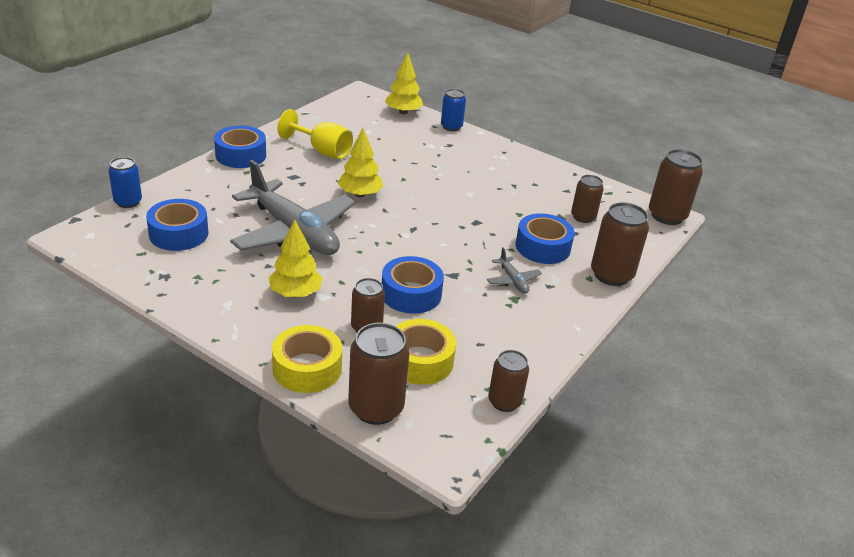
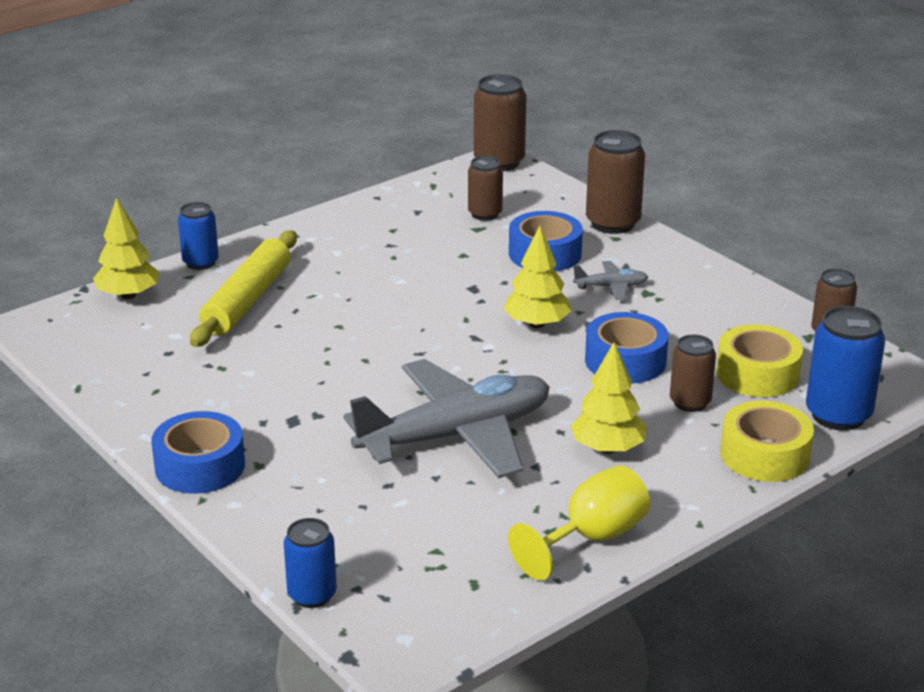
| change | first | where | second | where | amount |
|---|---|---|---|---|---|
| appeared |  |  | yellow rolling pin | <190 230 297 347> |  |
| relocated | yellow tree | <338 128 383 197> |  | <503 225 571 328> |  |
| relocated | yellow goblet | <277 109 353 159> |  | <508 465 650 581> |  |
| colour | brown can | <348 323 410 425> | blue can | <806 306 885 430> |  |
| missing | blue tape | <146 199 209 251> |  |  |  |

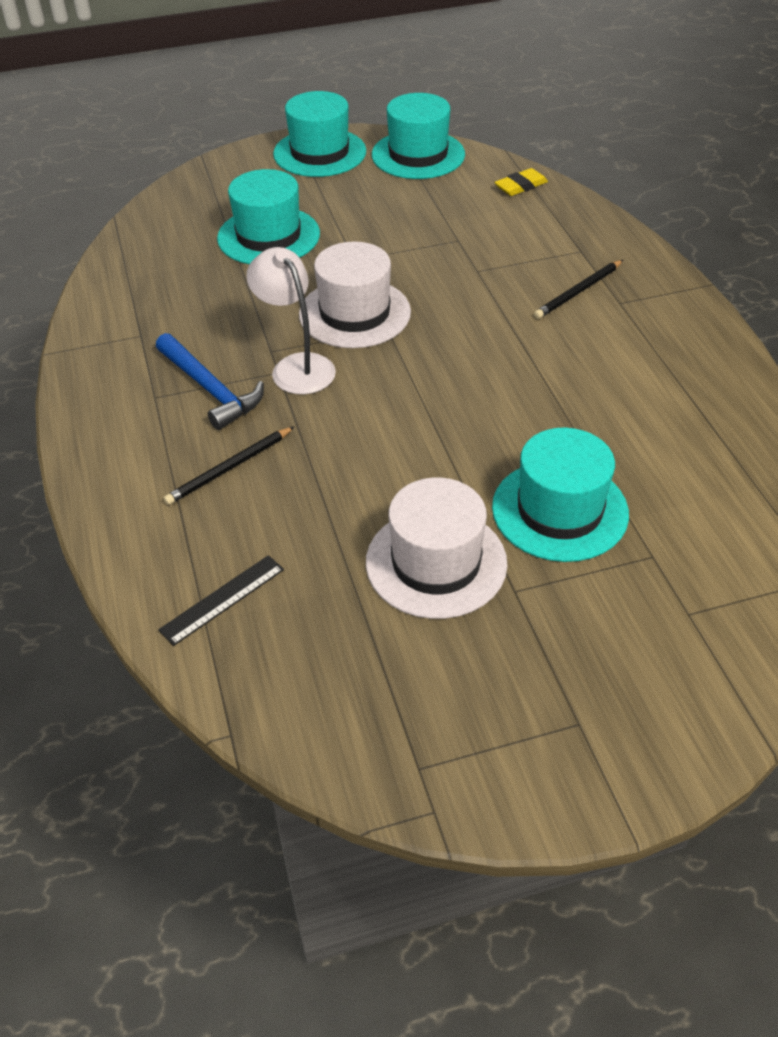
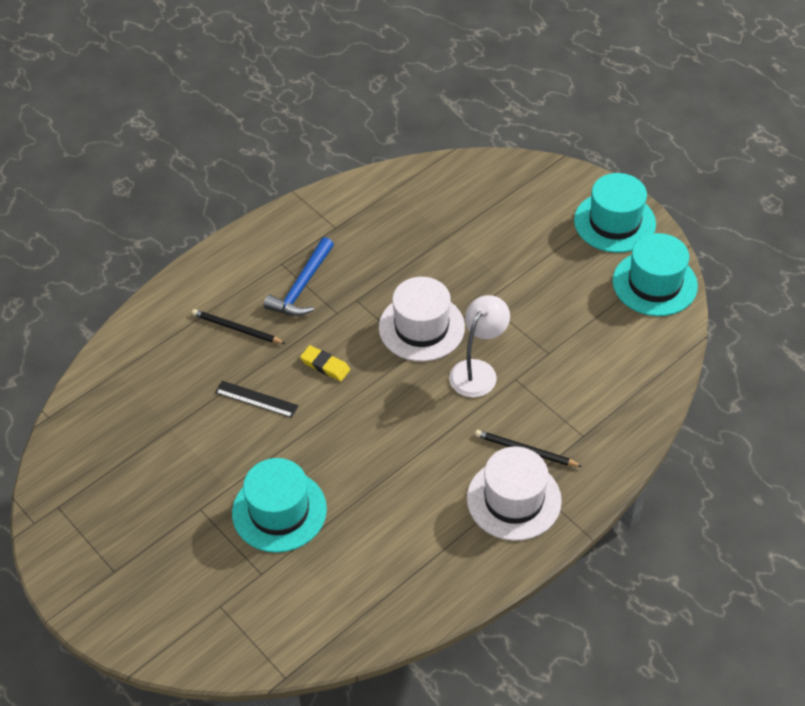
| change | first | where | second | where | amount |
|---|---|---|---|---|---|
| relocated | black ruler | <158 555 284 646> |  | <215 381 298 418> |  |
| relocated | yellow eraser | <494 168 548 196> |  | <300 345 350 381> |  |
| relocated | white lamp | <246 247 336 394> |  | <449 295 510 398> |  |
| relocated | white hat | <366 478 507 619> |  | <467 446 562 541> |  |
| missing | turquoise hat | <217 169 320 264> |  |  |  |

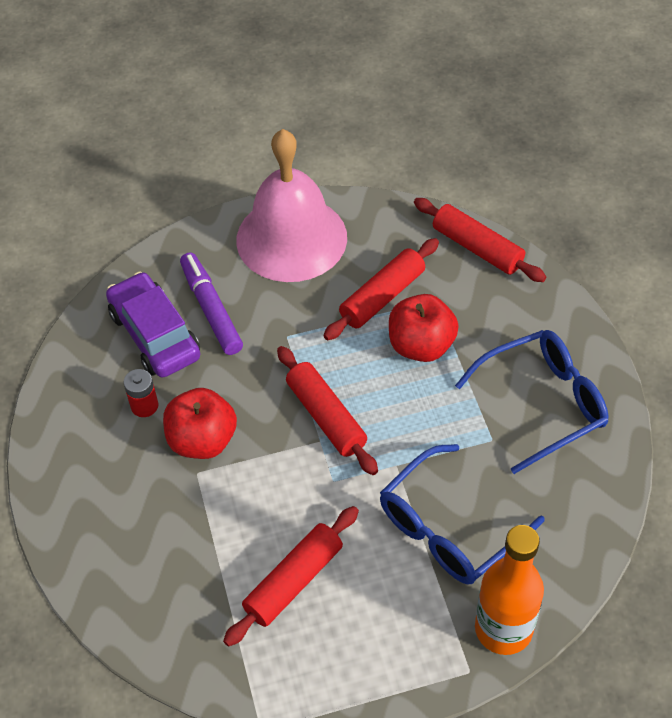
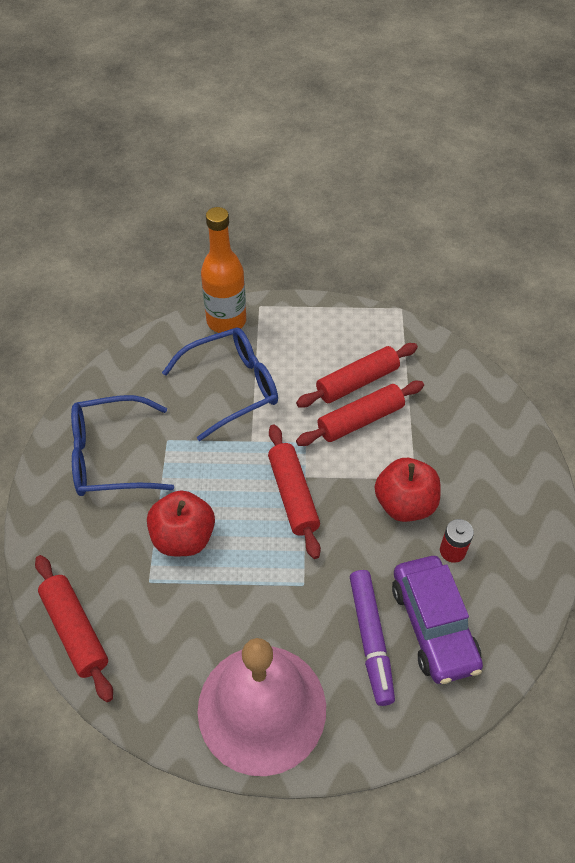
| change | first | where | second | where | amount |
|---|---|---|---|---|---|
| relocated | red rolling pin | <323 238 439 340> |  | <296 381 424 446> |  |

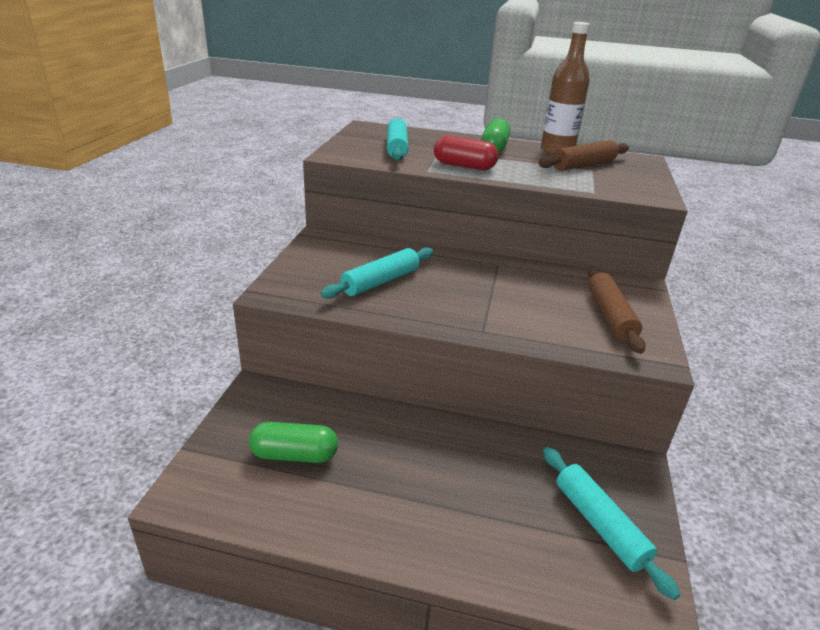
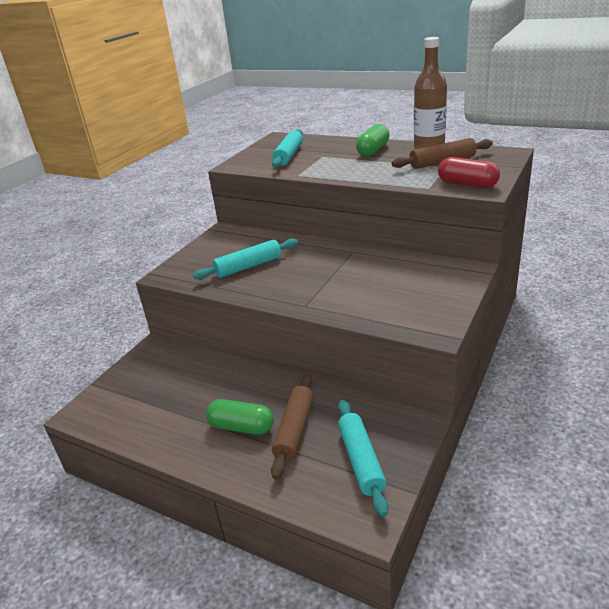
| change | first | where | second | where | amount |
|---|---|---|---|---|---|
| relocated | green capsule | <249 422 338 463> |  | <206 399 274 435> |  |
| relocated | brown rolling pin | <587 266 646 354> |  | <271 374 313 479> |  |
| relocated | red capsule | <434 136 499 170> |  | <438 157 500 188> |  |

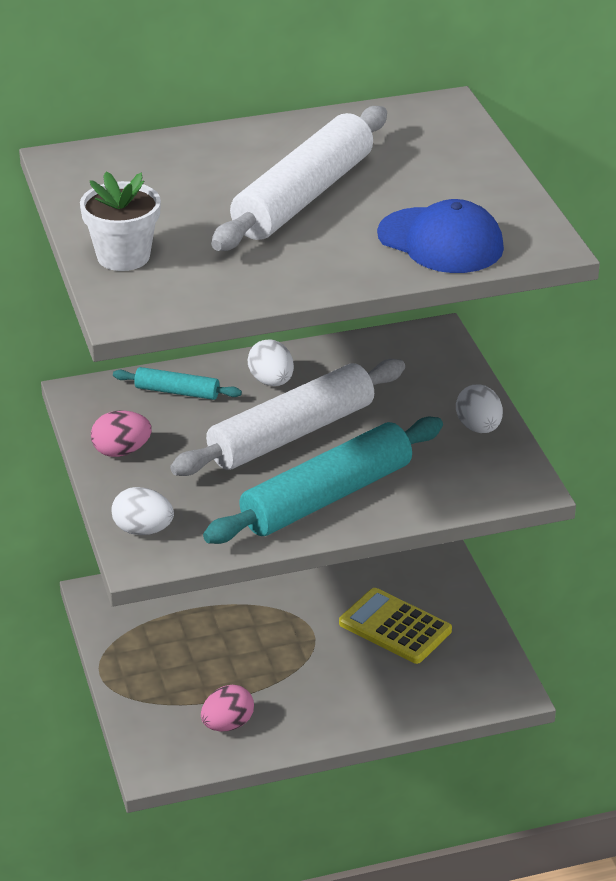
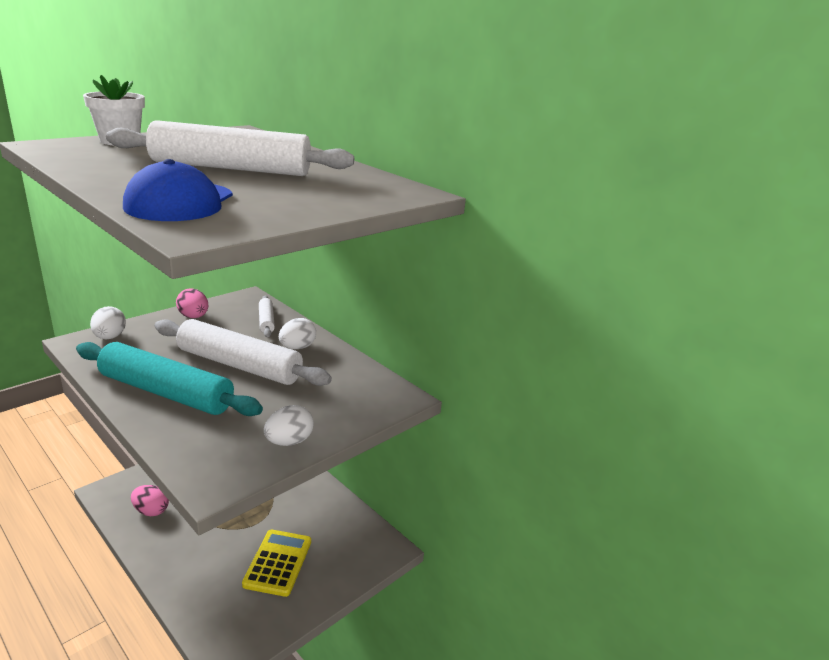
| change | first | where | second | where | amount |
|---|---|---|---|---|---|
| colour | turquoise rolling pin | <113 367 242 400> | white rolling pin | <259 296 275 337> |  |

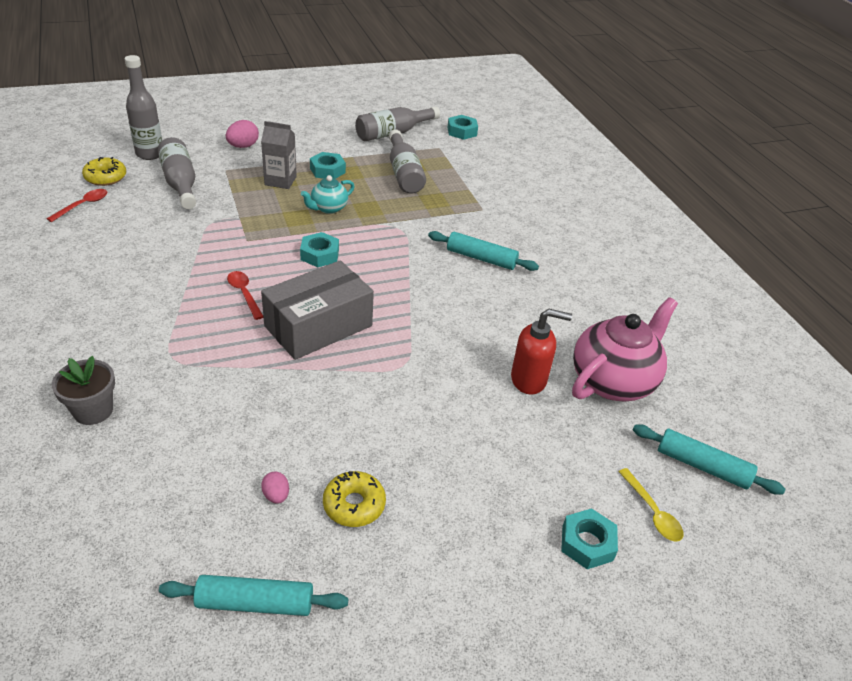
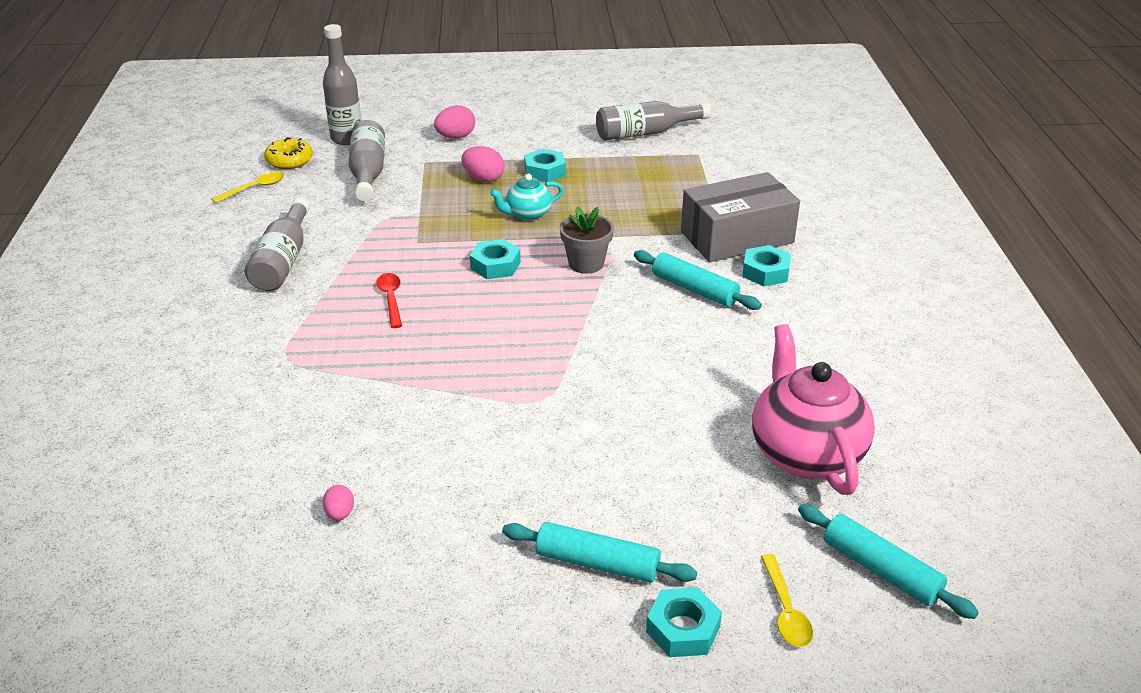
| change | first | where | second | where | amount |
|---|---|---|---|---|---|
| colour | red spoon | <47 189 107 222> | yellow spoon | <212 172 284 203> |  |
| relocated | grey bottle | <389 129 426 193> |  | <245 198 310 291> |  |
| exchanged | grey carton | <261 121 297 189> | pink egg | <461 146 505 182> |  |
| relocated | turquoise rolling pin | <159 575 348 616> |  | <502 522 697 583> |  |
| relocated | grey flower pot | <52 356 115 425> |  | <560 207 614 274> |  |
| relocated | grey box | <261 260 374 360> |  | <681 172 800 262> |  |
| relocated | turquoise nut | <447 115 478 140> |  | <742 245 791 286> |  |
| spun | pink teapot | <572 297 678 401> |  | <752 324 875 495> | 75 degrees counterclockwise |
| missing | yellow donut | <323 471 386 527> |  |  |  |
| missing | red soap dispenser | <511 309 572 394> |  |  |  |

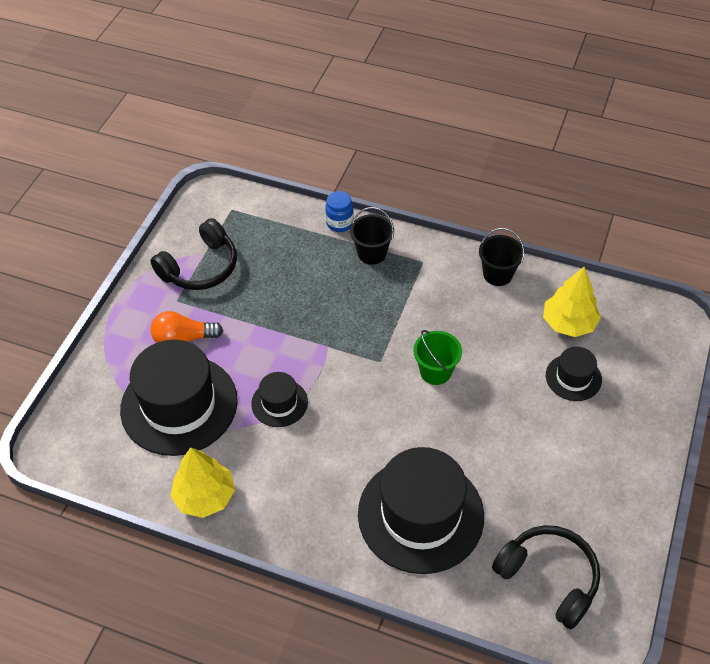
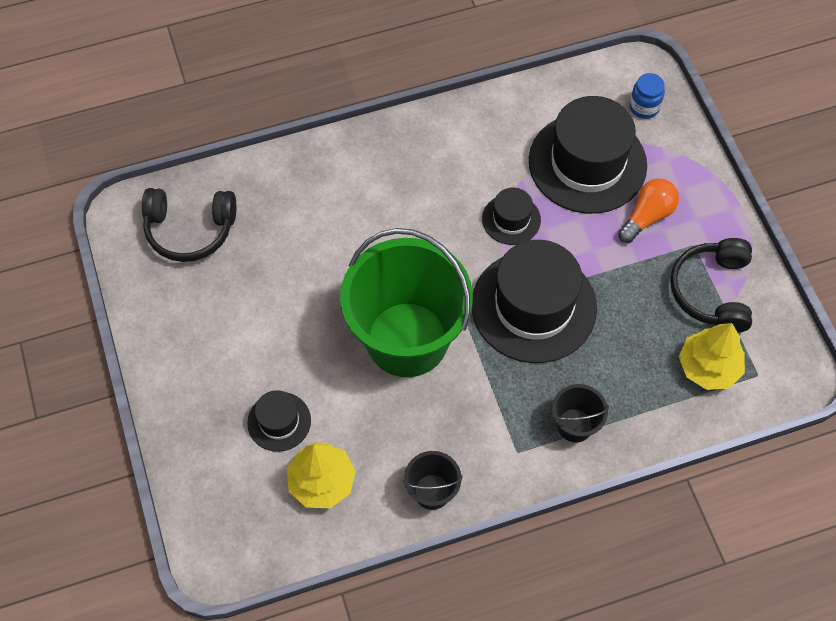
| change | first | where | second | where | amount |
|---|---|---|---|---|---|
| size | green bucket | <413 330 462 385> |  | <340 228 473 377> | x2.35 |
| relocated | black hat | <358 447 484 574> |  | <472 240 597 363> |  |
| relocated | blue jar | <325 191 354 232> |  | <629 73 665 119> |  |
| relocated | yellow tree | <170 447 235 518> |  | <679 323 745 390> |  |

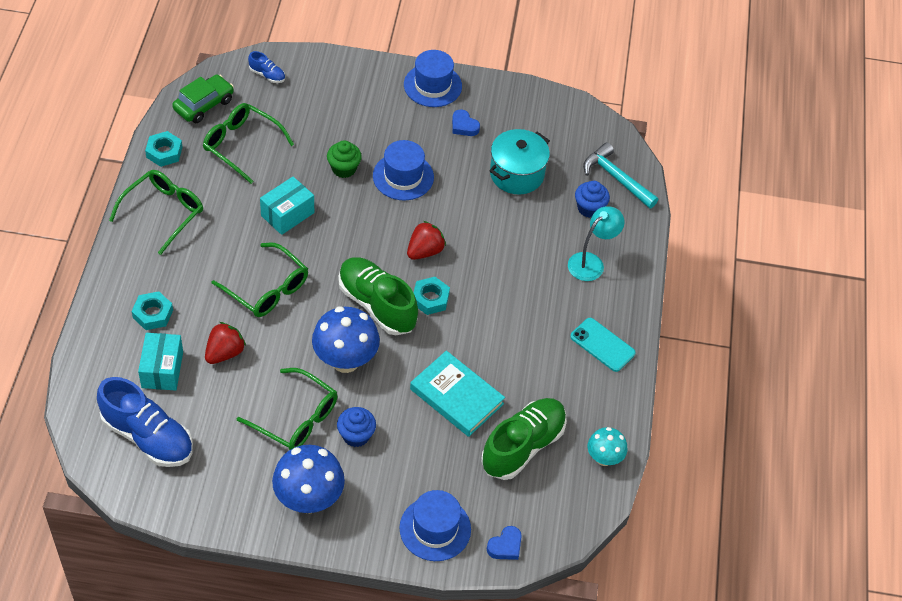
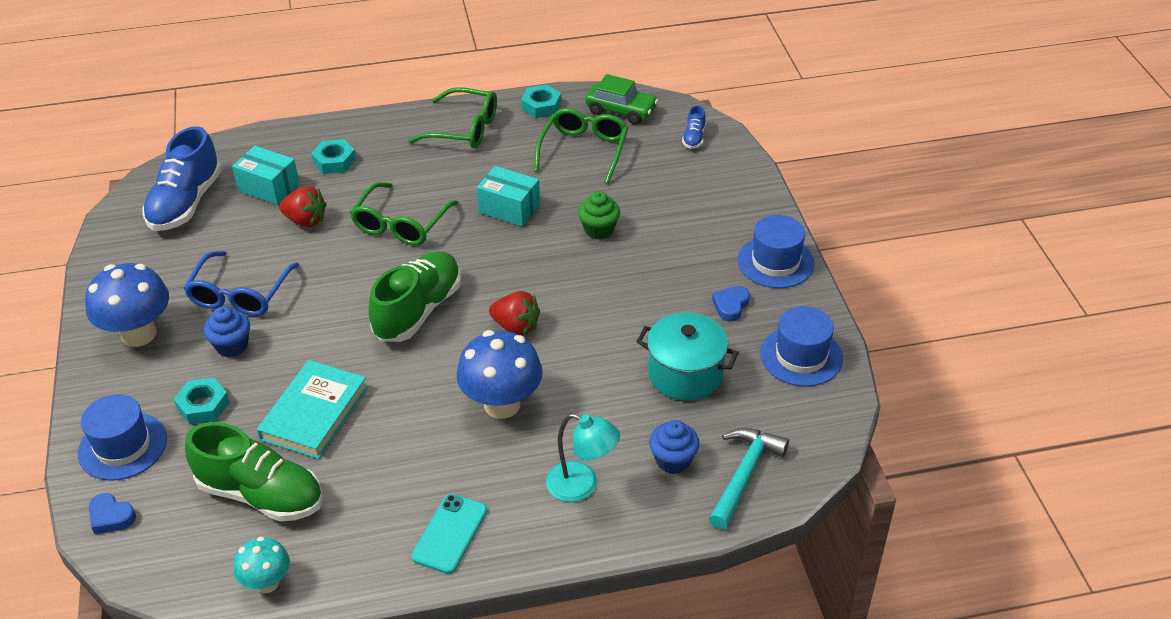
| change | first | where | second | where | amount |
|---|---|---|---|---|---|
| relocated | turquoise nut | <413 277 450 315> |  | <174 377 230 424> |  |
| colour | green glasses | <237 368 338 450> | blue glasses | <184 251 299 316> |  |
| spun | turquoise box | <138 333 183 391> |  | <232 146 300 205> | 45 degrees clockwise |
| relocated | blue mushroom | <312 306 380 373> |  | <457 330 543 419> |  |
| relocated | blue hat | <373 140 434 200> |  | <760 306 843 386> |  |

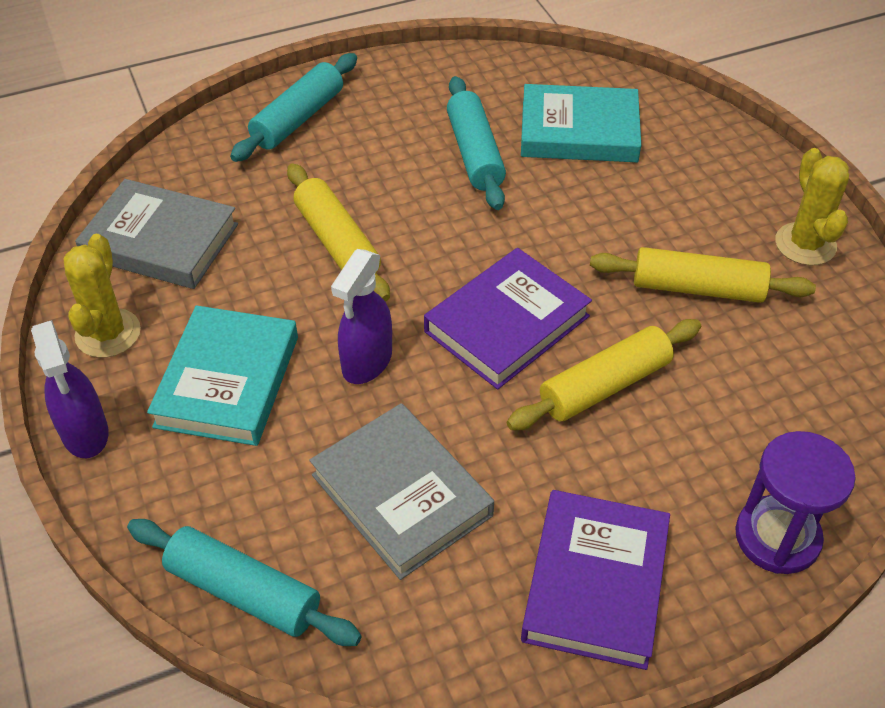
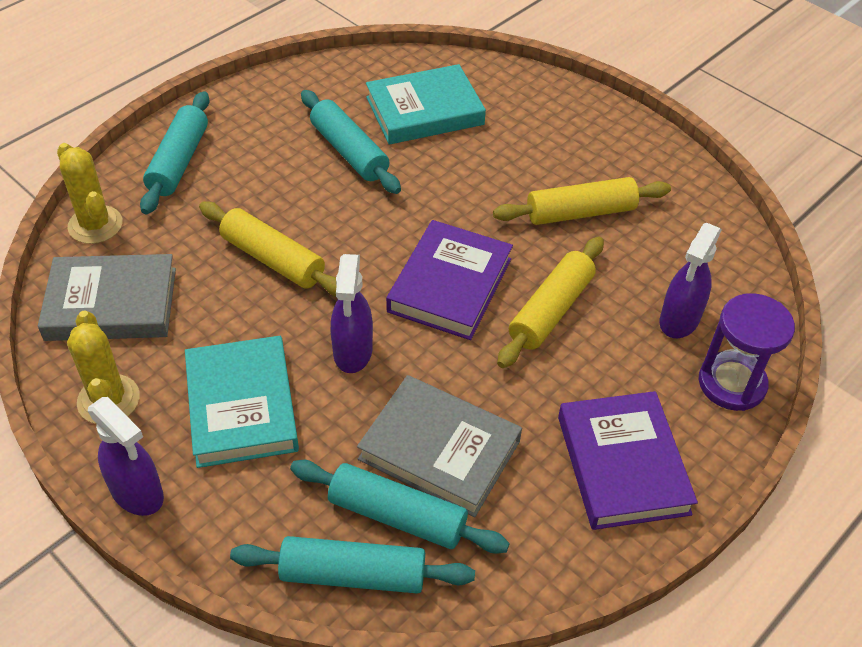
| change | first | where | second | where | amount |
|---|---|---|---|---|---|
| relocated | yellow cactus | <775 148 849 265> |  | <57 143 123 244> |  |
| appeared |  |  | turquoise rolling pin | <290 460 510 554> |  |
| appeared |  |  | purple spray bottle | <660 223 722 338> |  |

